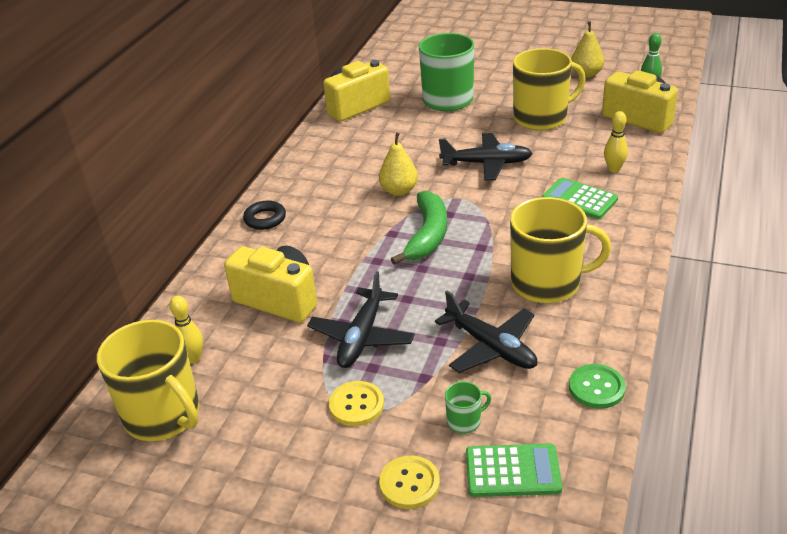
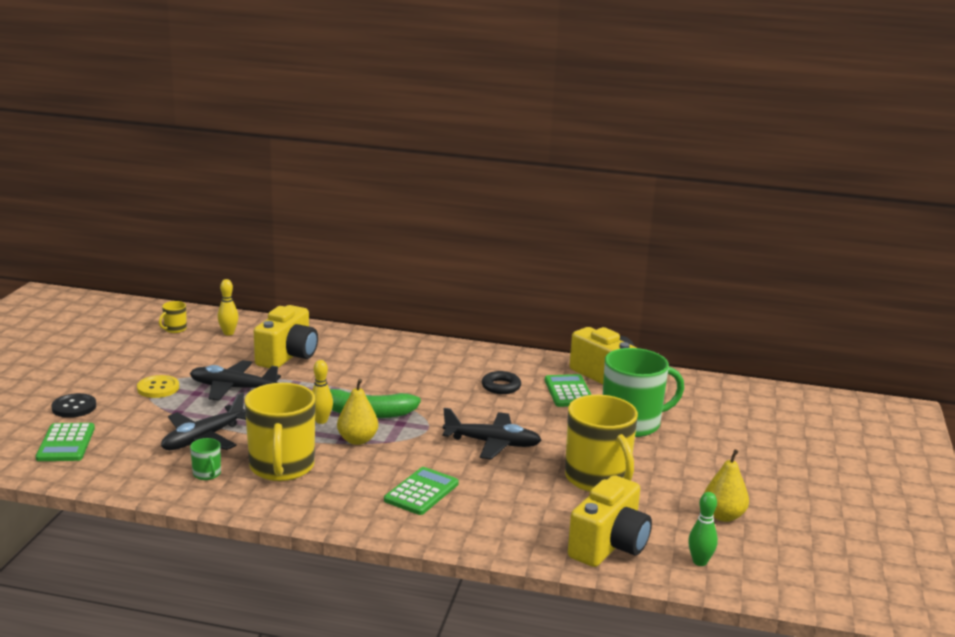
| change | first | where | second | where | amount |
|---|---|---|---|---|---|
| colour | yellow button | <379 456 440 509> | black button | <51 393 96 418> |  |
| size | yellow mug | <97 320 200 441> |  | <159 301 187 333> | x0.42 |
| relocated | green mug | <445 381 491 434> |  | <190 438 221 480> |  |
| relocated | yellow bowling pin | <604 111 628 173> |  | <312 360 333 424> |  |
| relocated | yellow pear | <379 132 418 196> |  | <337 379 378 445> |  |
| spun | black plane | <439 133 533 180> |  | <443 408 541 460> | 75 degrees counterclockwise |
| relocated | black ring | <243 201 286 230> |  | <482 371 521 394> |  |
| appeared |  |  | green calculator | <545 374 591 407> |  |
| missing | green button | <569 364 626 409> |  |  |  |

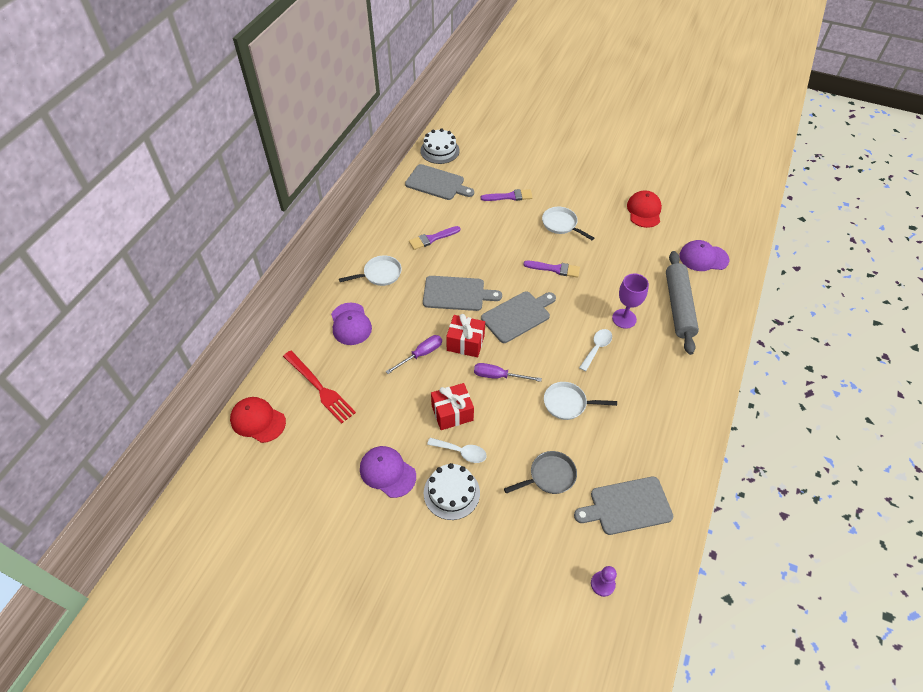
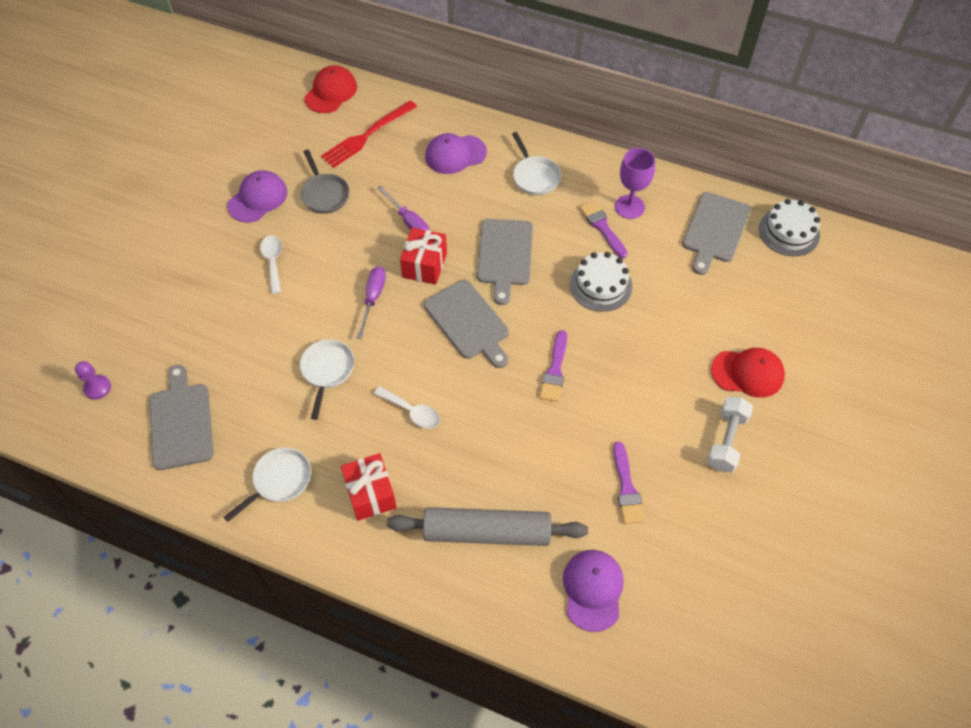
| change | first | where | second | where | amount |
|---|---|---|---|---|---|
| relocated | white pan | <542 207 594 240> |  | <224 447 311 522> |  |
| spun | white spoon | <427 438 487 463> |  | <260 236 282 294> | 150 degrees clockwise |
| relocated | grey pan | <504 451 577 494> |  | <301 149 350 214> |  |
| relocated | red gift | <431 383 474 430> |  | <341 453 397 521> |  |
| relocated | white cake | <424 463 480 520> |  | <570 252 632 312> |  |
| relocated | purple brush | <481 189 533 201> |  | <613 442 645 524> |  |
| relocated | purple goblet | <612 273 649 329> |  | <615 148 655 219> |  |
| appeared |  |  | white dumbbell | <707 397 753 472> |  |
| relocated | red cap | <627 190 662 228> |  | <711 348 785 398> |  |

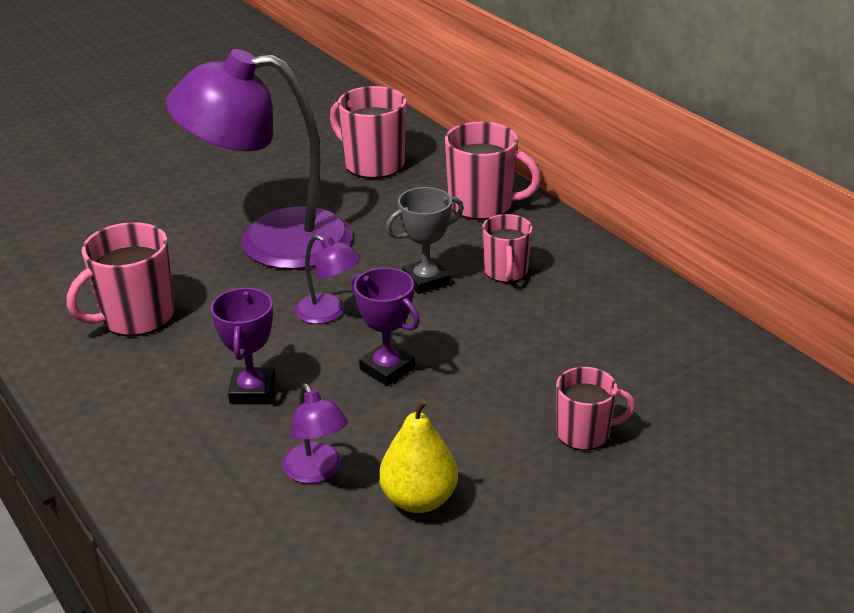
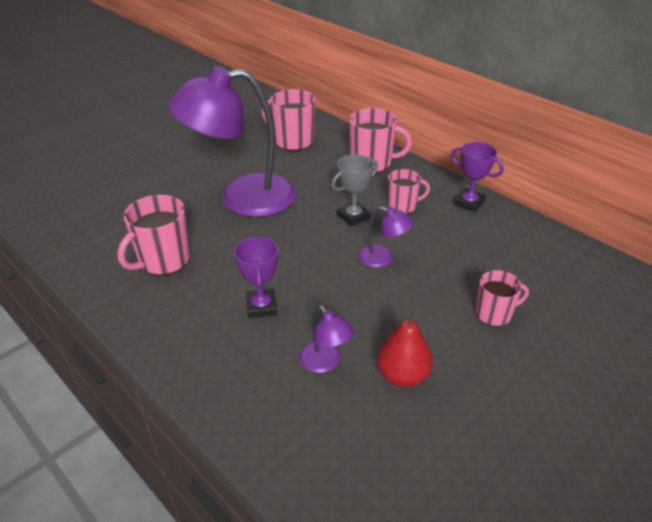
| change | first | where | second | where | amount |
|---|---|---|---|---|---|
| relocated | purple lamp | <295 235 361 324> |  | <358 207 413 268> |  |
| colour | yellow pear | <379 399 458 513> | red pear | <377 311 433 387> |  |
| spun | pink mug | <482 214 532 283> |  | <388 169 430 214> | 90 degrees counterclockwise |
| relocated | purple trophy | <351 268 420 386> |  | <451 142 504 212> |  |

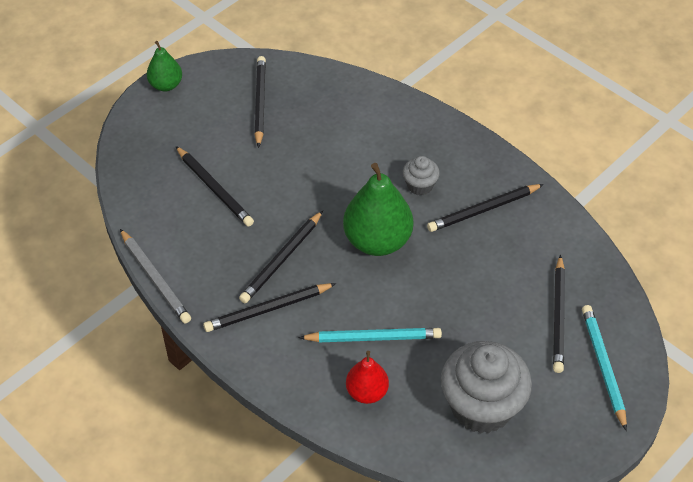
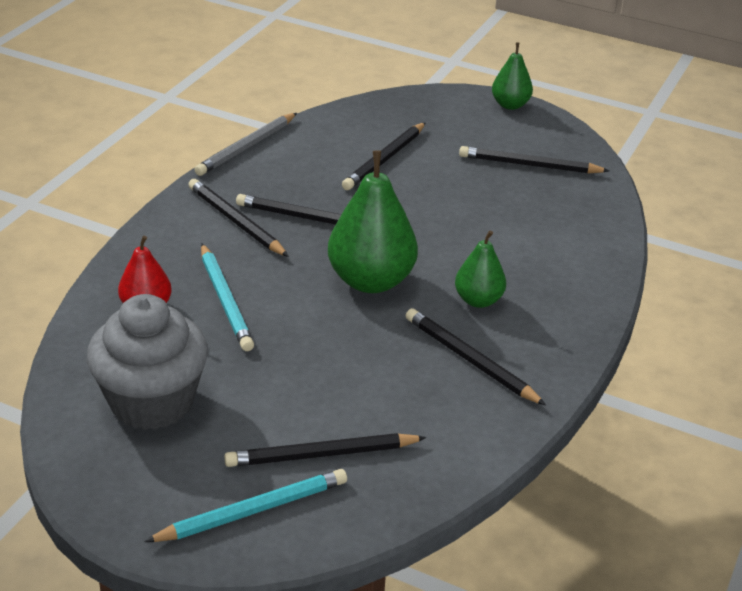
| change | first | where | second | where | amount |
|---|---|---|---|---|---|
| exchanged | grey cupcake | <403 156 440 196> | green pear | <455 230 506 308> |  |
| spun | black pencil | <254 56 266 148> |  | <459 146 609 174> | 150 degrees counterclockwise |

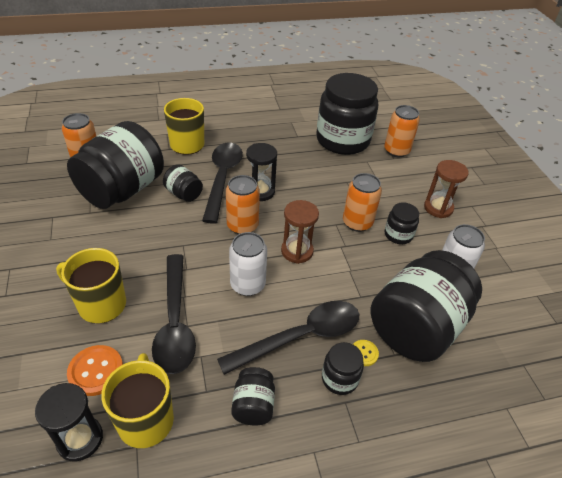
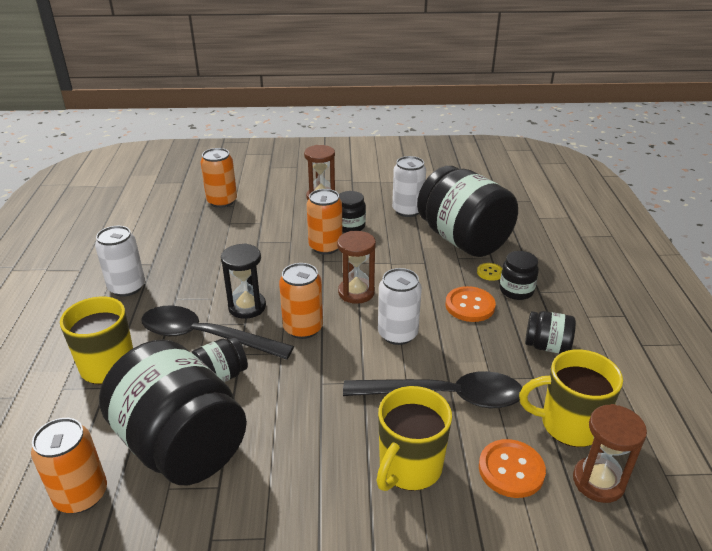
| change | first | where | second | where | amount |
|---|---|---|---|---|---|
| appeared |  |  | white can | <95 226 145 297> |  |
| exchanged | black spoon | <217 301 359 375> | orange button | <445 286 496 322> |  |
| colour | black hourglass | <35 383 103 462> | brown hourglass | <573 404 647 503> |  |
| missing | black jar | <316 73 378 155> |  |  |  |

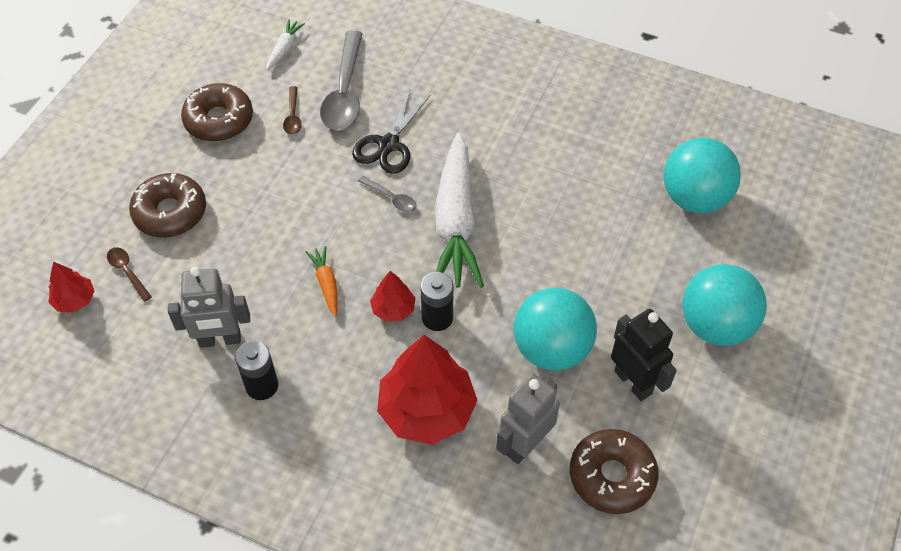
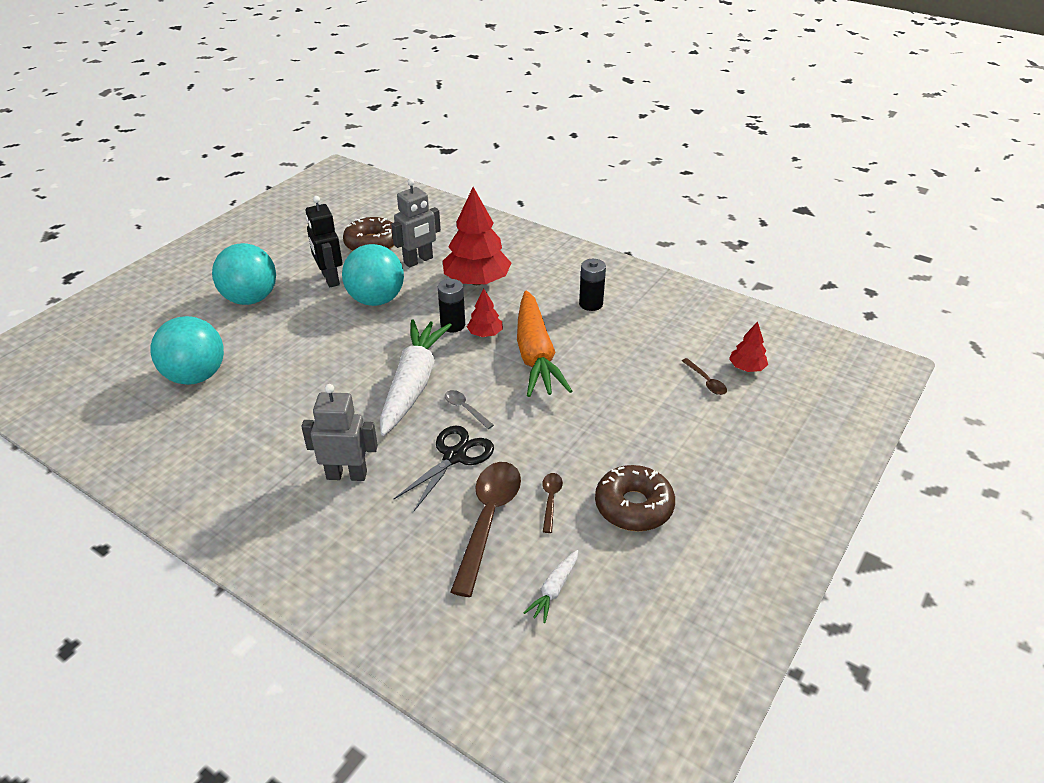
| change | first | where | second | where | amount |
|---|---|---|---|---|---|
| relocated | grey robot | <168 267 250 348> |  | <301 384 378 481> |  |
| colour | grey spoon | <320 31 363 131> | brown spoon | <450 462 521 597> |  |
| size | orange carrot | <306 246 338 317> |  | <517 290 572 397> | x2.36 |
| missing | brown donut | <129 173 206 238> |  |  |  |

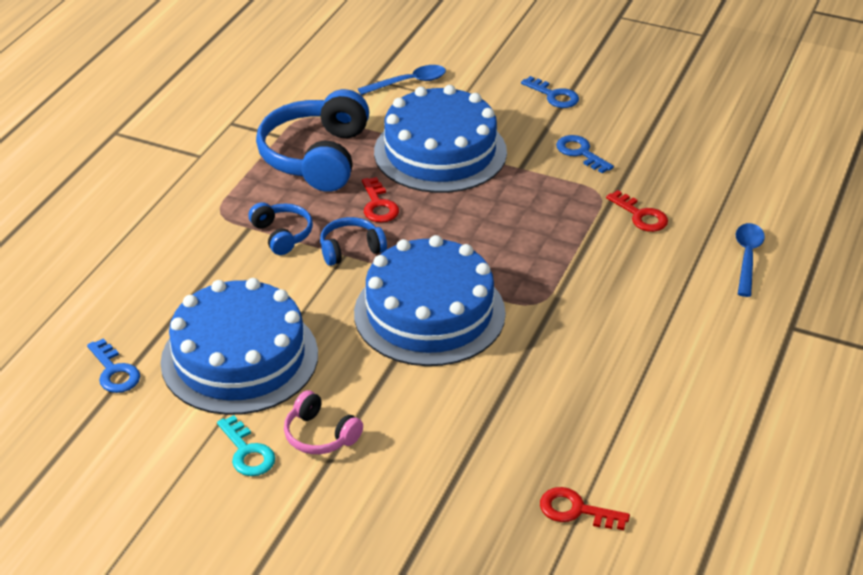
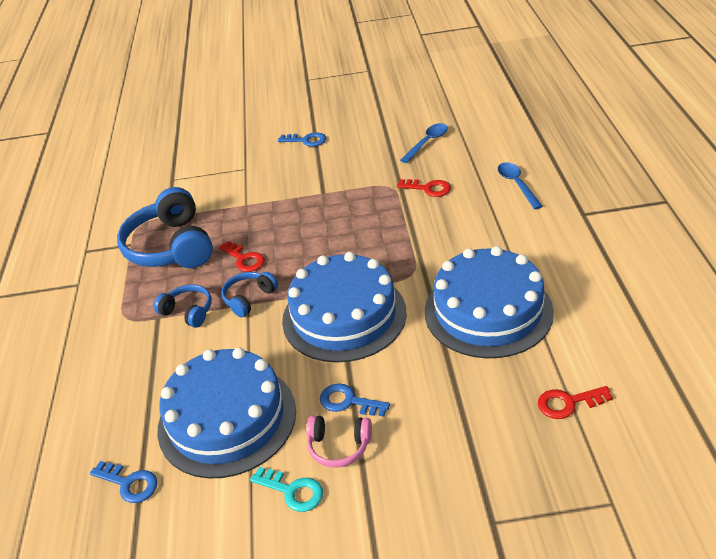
| change | first | where | second | where | amount |
|---|---|---|---|---|---|
| relocated | blue key | <556 135 614 173> |  | <320 383 390 417> |  |
| relocated | blue spoon | <358 65 446 95> |  | <400 123 448 163> |  |
| relocated | blue cake | <374 85 507 193> |  | <425 246 554 358> |  |

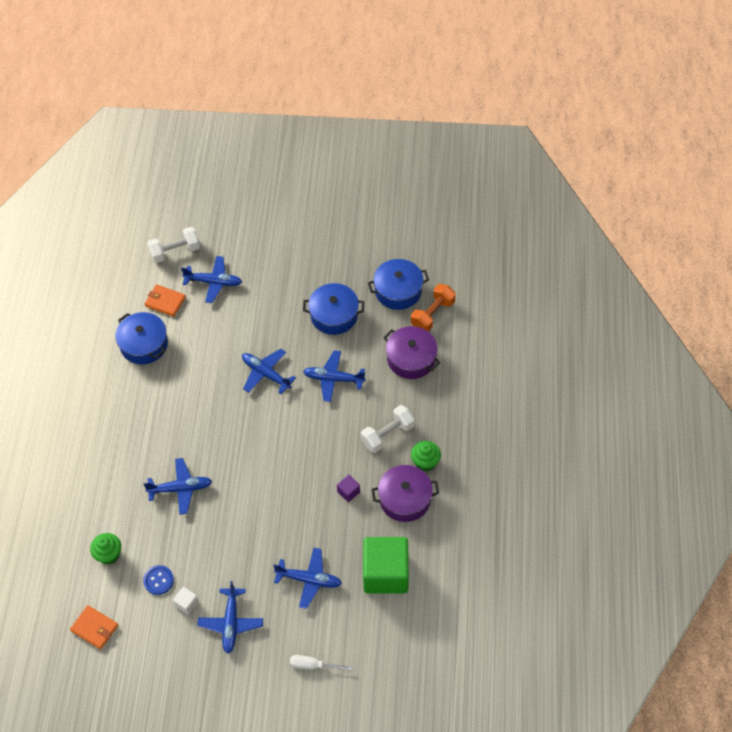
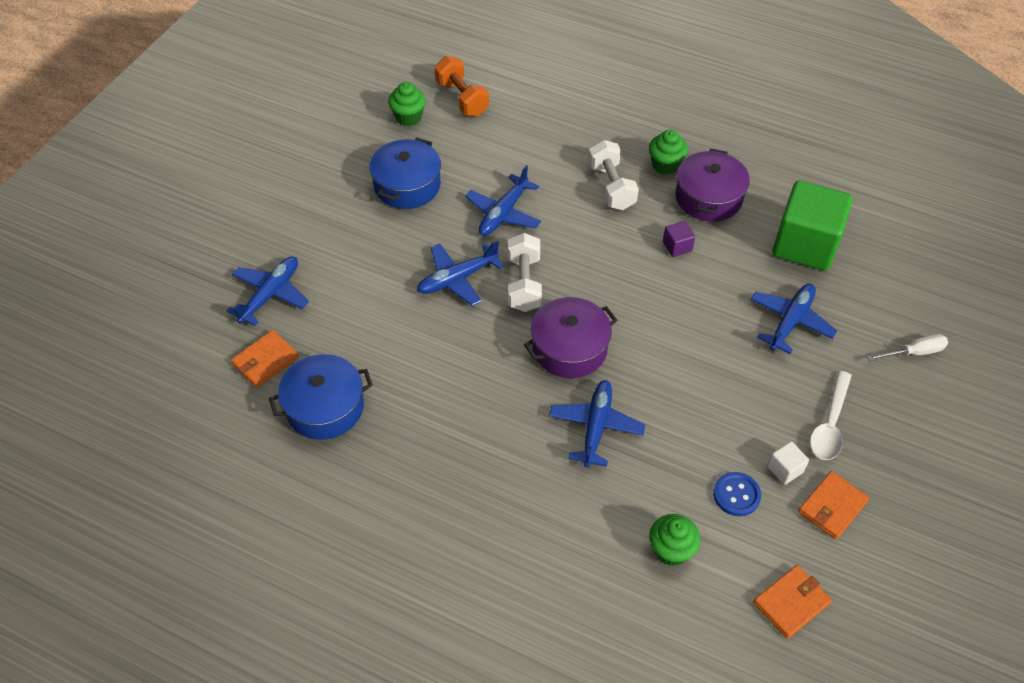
| change | first | where | second | where | amount |
|---|---|---|---|---|---|
| exchanged | blue pot | <368 259 429 310> | green cupcake | <388 82 426 126> |  |
| relocated | white dumbbell | <147 227 200 263> |  | <508 233 542 312> |  |
| relocated | purple pot | <384 326 440 379> |  | <524 297 617 378> |  |
| appeared |  |  | orange wallet | <798 471 869 540> |  |
| exchanged | blue plane | <197 581 263 654> | white spoon | <810 371 852 460> |  |
| spun | white screwdriver | <290 655 352 671> |  | <867 334 948 361> | 135 degrees counterclockwise |

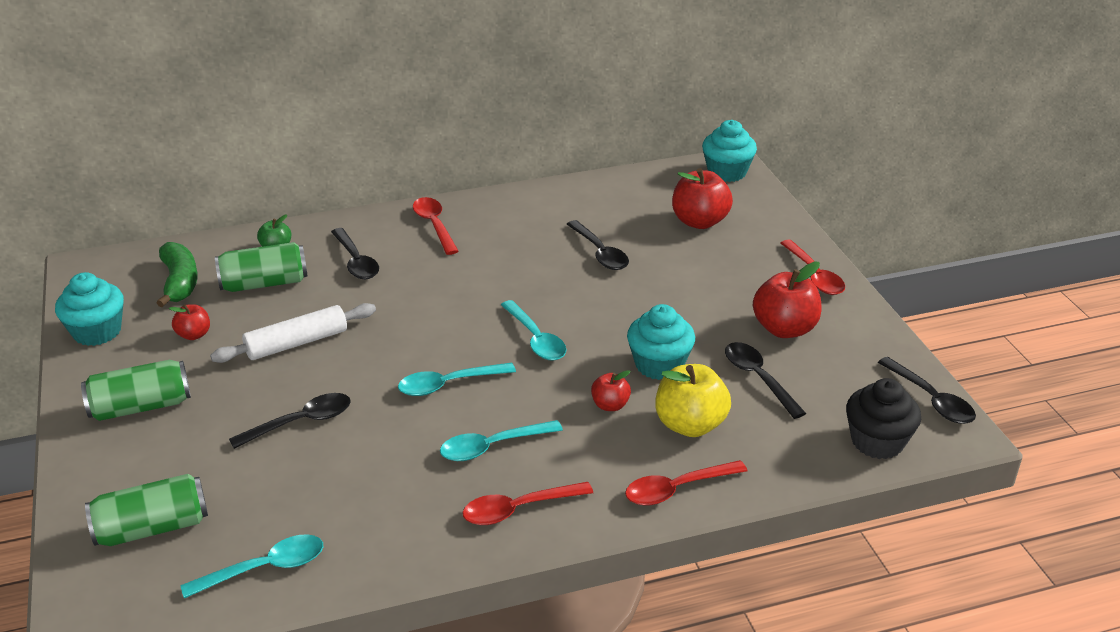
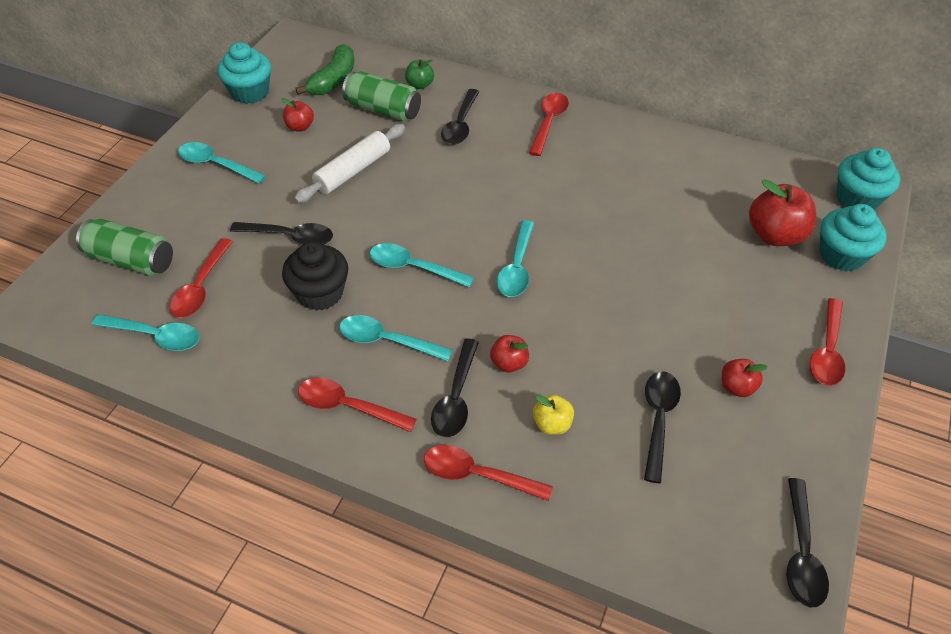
| change | first | where | second | where | amount |
|---|---|---|---|---|---|
| appeared |  |  | red spoon | <170 238 233 318> |  |
| exchanged | green can | <81 360 191 421> | turquoise spoon | <178 142 266 184> |  |
| relocated | black cupcake | <846 378 921 459> |  | <282 242 348 311> |  |
| spun | white rolling pin | <210 303 376 363> |  | <294 124 405 203> | 60 degrees counterclockwise |
| relocated | black spoon | <567 220 629 270> |  | <431 339 479 437> |  |
| size | yellow apple | <656 364 731 437> |  | <533 395 574 435> | x0.54 |
| size | red apple | <753 262 822 338> |  | <722 359 768 397> | x0.54 |
| relocated | turquoise cupcake | <627 304 695 380> |  | <820 204 887 271> |  |

